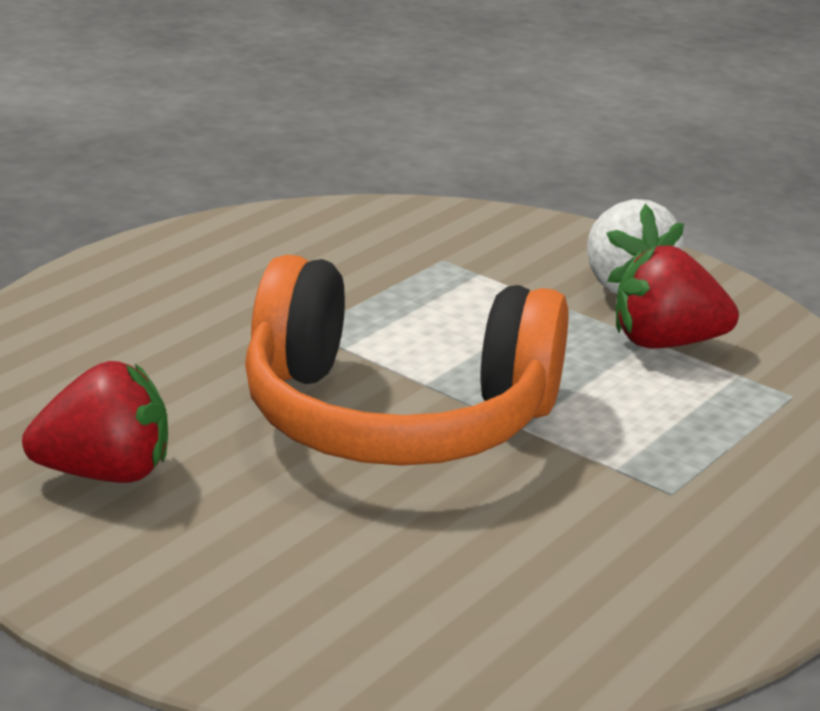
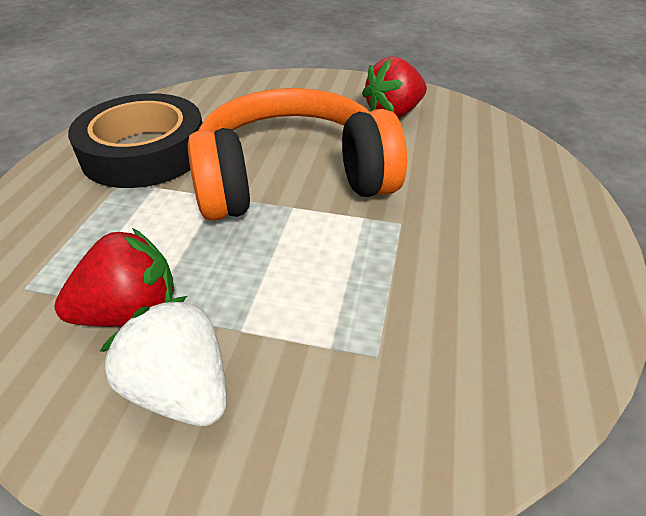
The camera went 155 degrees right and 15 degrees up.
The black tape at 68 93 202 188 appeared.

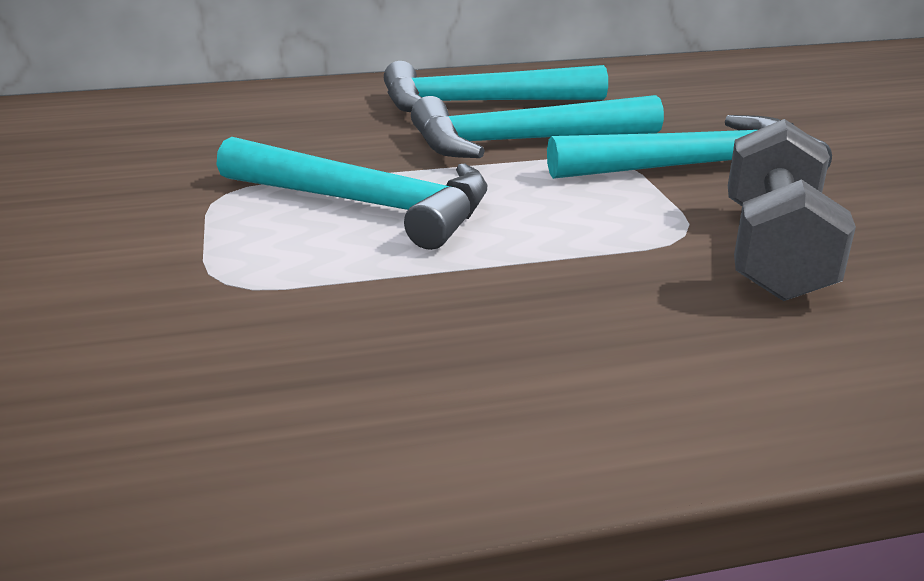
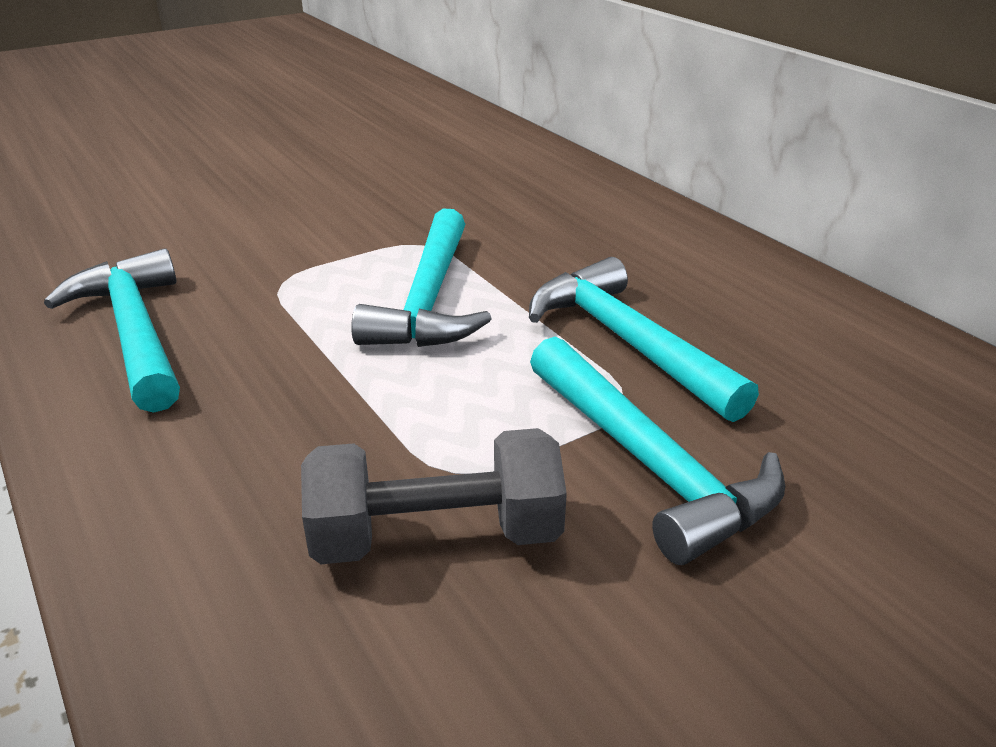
The camera went 70 degrees right and 5 degrees up.
The aqua hammer moved from 384 61 608 112 to 44 248 180 413.

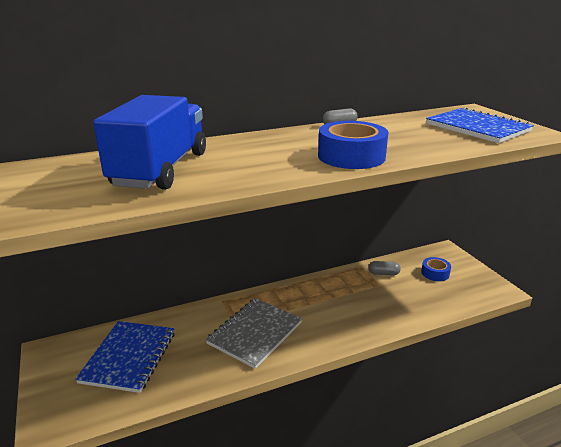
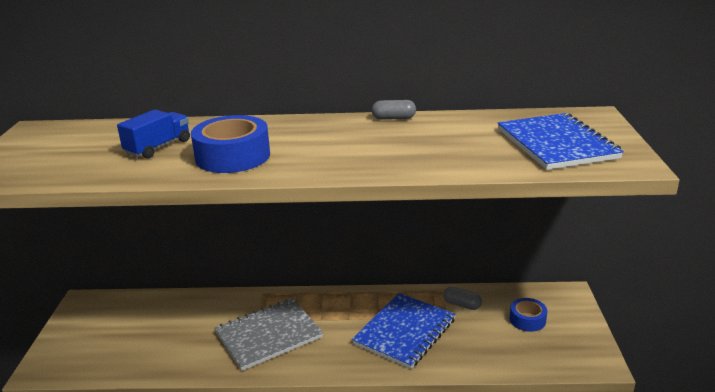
The camera went 25 degrees right and 0 degrees up.
The cobalt toy truck at 93 95 206 190 changed to 0.51 times the size.
The cobalt tape moved from 318 121 389 169 to 191 115 270 173.
The cobalt exercise book moved from 75 321 175 393 to 352 293 455 369.

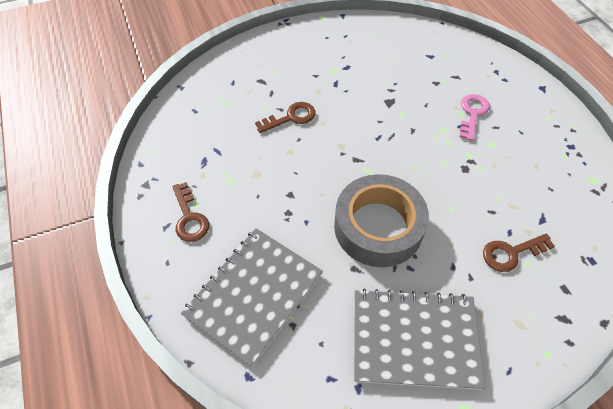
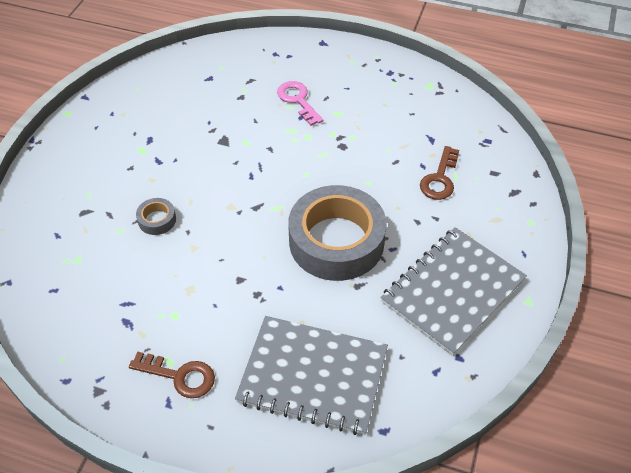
The camera went 50 degrees left and 5 degrees down.
The dark brown door key at 255 102 316 133 was replaced by the gray tape at 136 198 176 235.
The gray exercise book at 181 228 323 367 turned 60 degrees counterclockwise.

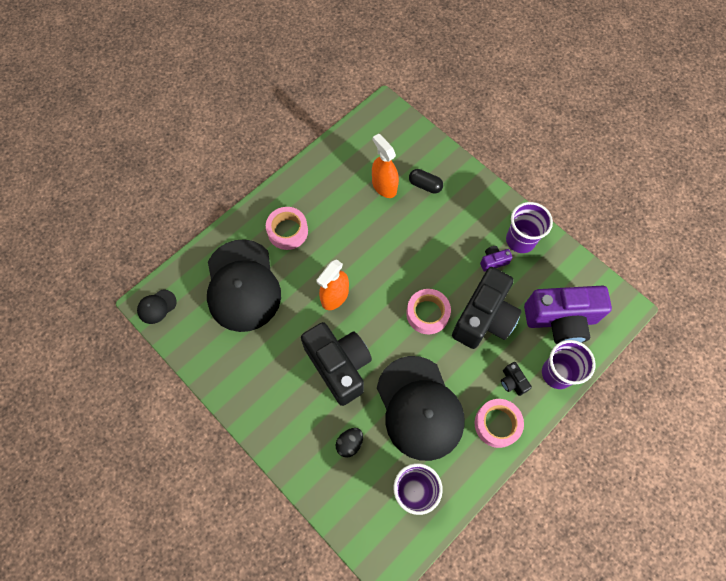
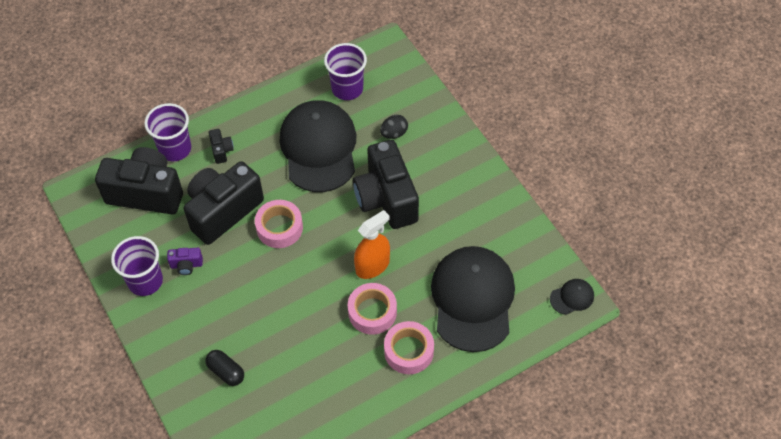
The camera went 165 degrees left and 10 degrees down.
The orange-coloured spray bottle at 372 134 399 198 disappeared.
The purple photo camera at 524 286 612 344 became the black photo camera at 95 147 183 214.
The pink tape moved from 475 399 524 448 to 348 283 397 335.

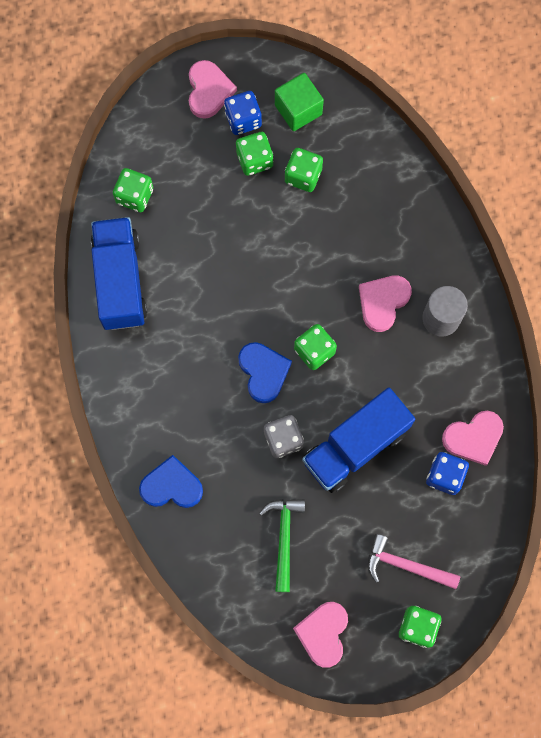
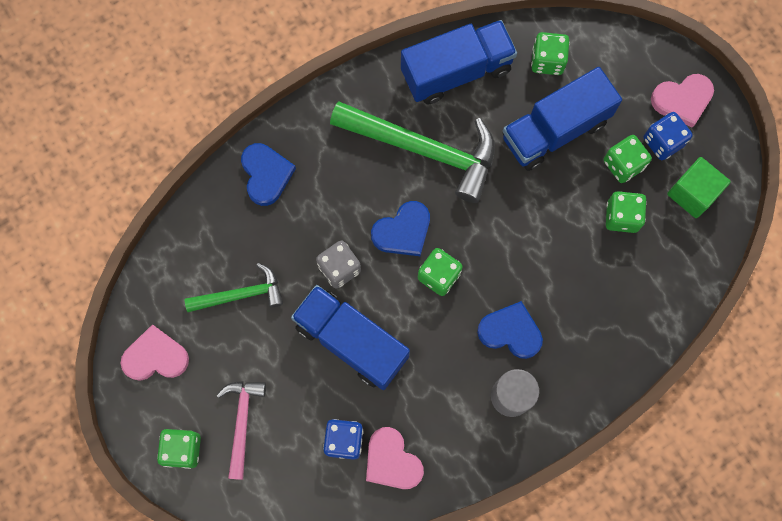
The camera went 75 degrees right and 0 degrees up.
The pink love heart at 359 276 412 332 became the cobalt love heart at 477 301 543 359.
The cobalt toy truck at 503 67 622 171 appeared.
The emerald hammer at 330 101 495 203 appeared.

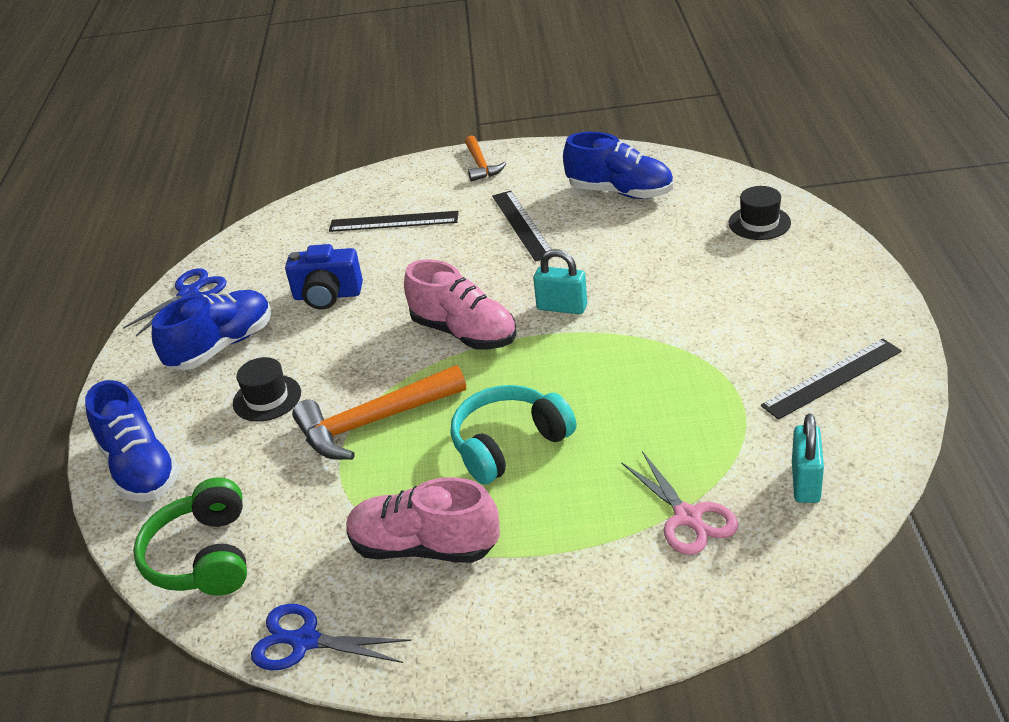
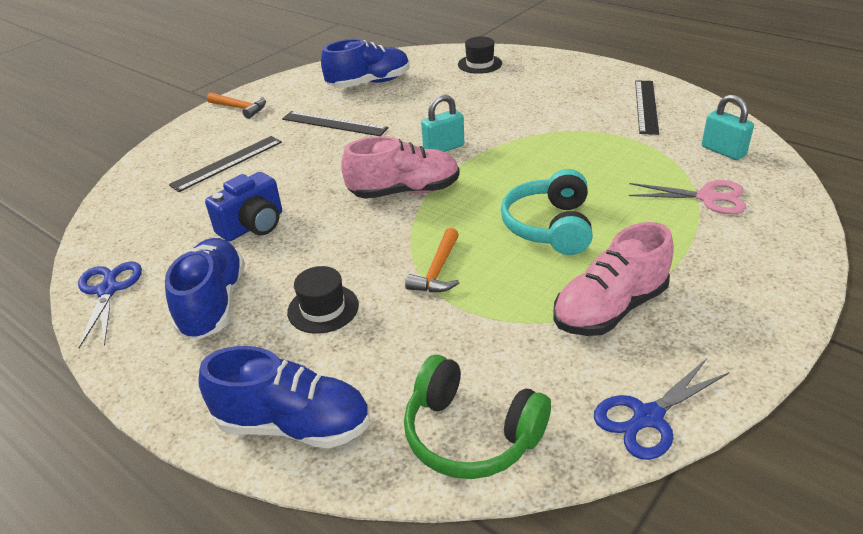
The camera went 50 degrees left and 0 degrees up.
The orange-coloured hammer at 292 365 466 460 changed to 0.58 times the size.

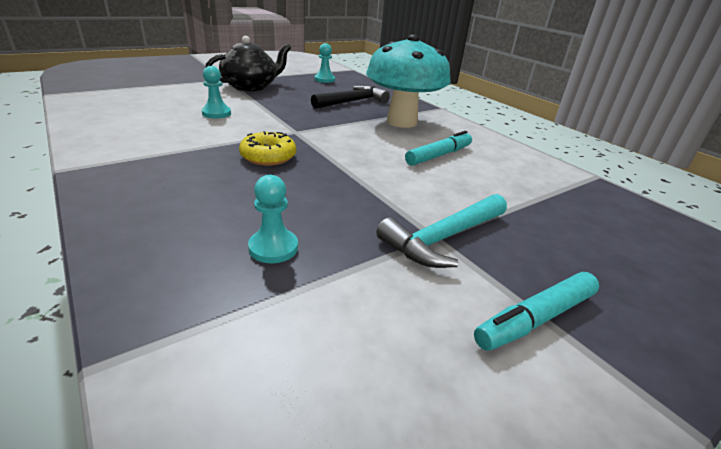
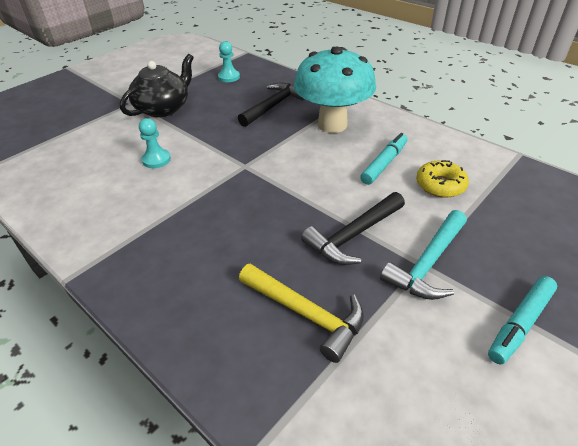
The camera went 10 degrees left and 10 degrees up.
The bright yellow donut moved from 239 131 296 166 to 416 160 469 198.
The aqua chess pawn at 248 175 298 263 was replaced by the bright yellow hammer at 239 264 364 363.
The black hammer at 301 192 405 265 appeared.

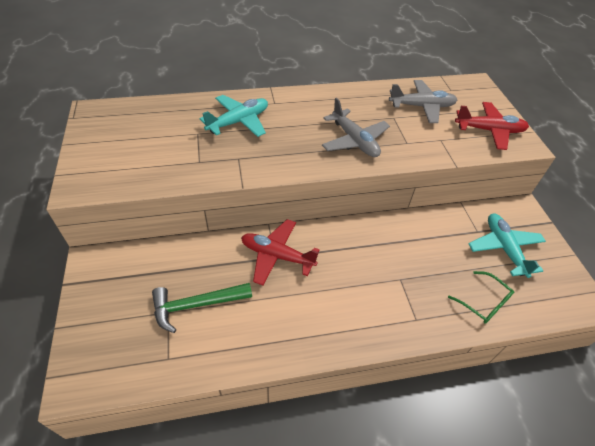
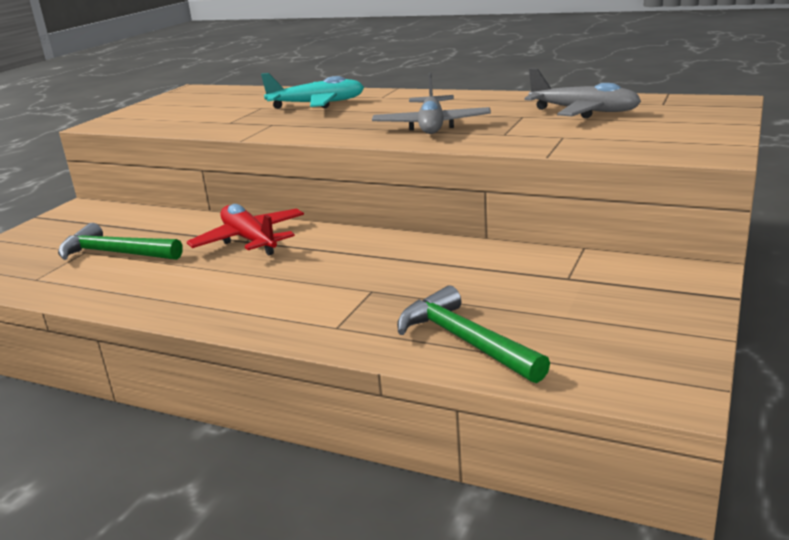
The camera went 40 degrees right and 25 degrees down.
The red plane at 455 102 529 150 disappeared.
The aqua plane at 468 214 546 278 disappeared.
The emerald spectacles at 448 271 514 324 was replaced by the emerald hammer at 397 285 550 383.

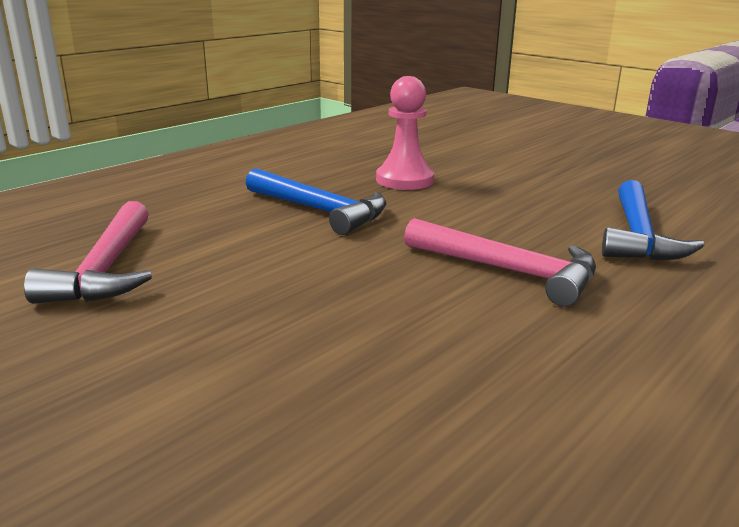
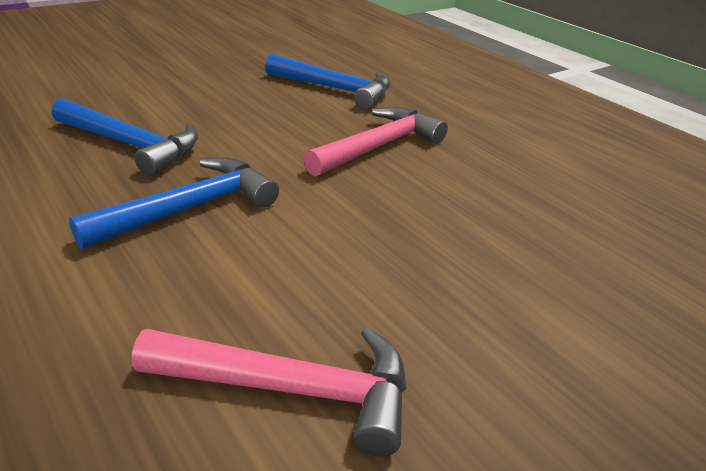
The camera went 80 degrees left and 10 degrees up.
The pink chess pawn at 376 76 434 190 was replaced by the cobalt hammer at 52 98 198 176.

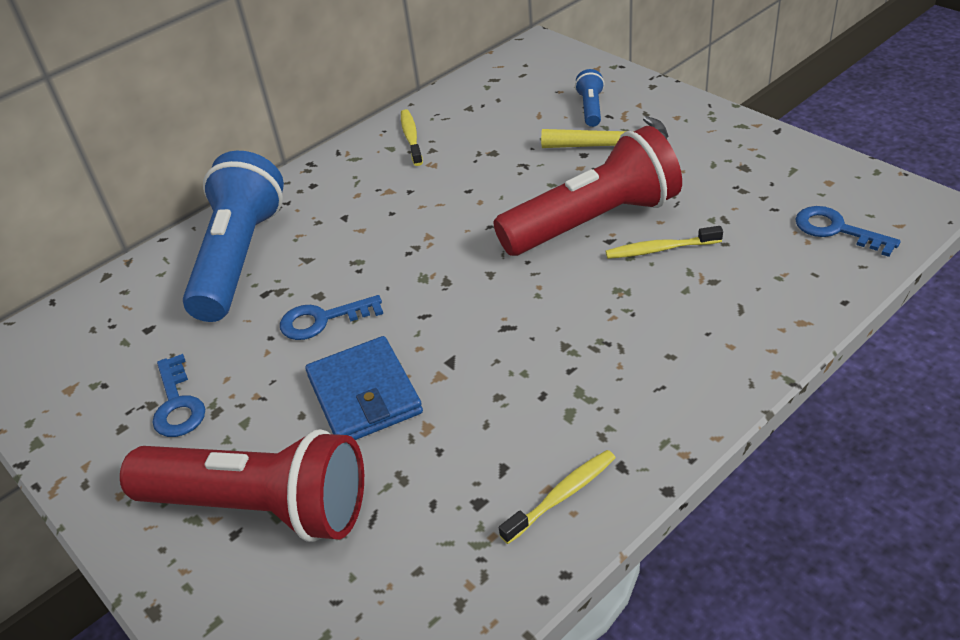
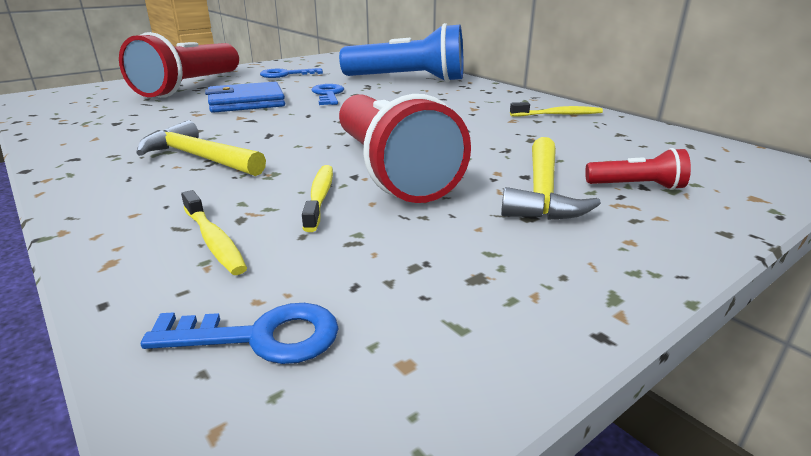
The camera went 90 degrees right and 15 degrees down.
The cobalt pocket torch at 575 69 604 127 became the red pocket torch at 585 148 691 190.
The cobalt door key at 795 206 901 257 turned 45 degrees clockwise.
The bright yellow toothbrush moved from 499 450 615 544 to 181 190 247 275.
The bright yellow hammer at 136 120 266 176 appeared.

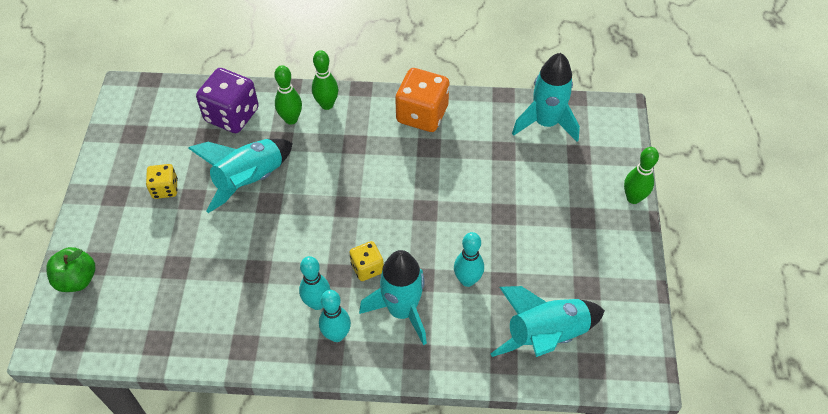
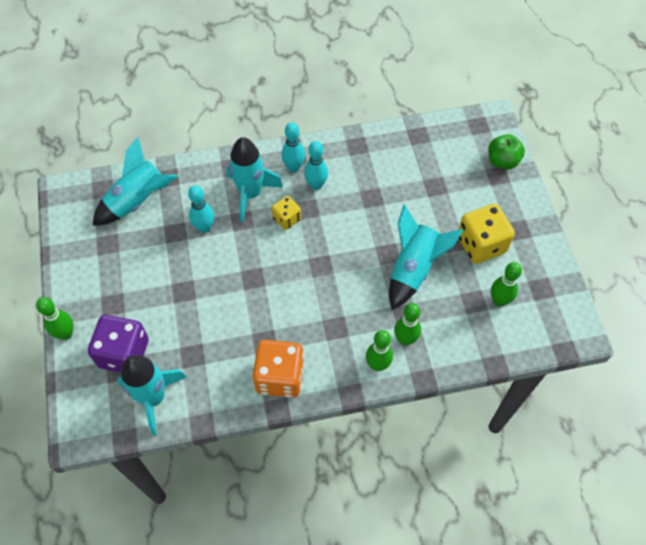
The camera went 165 degrees right and 5 degrees up.
The purple dice moved from 196 68 259 133 to 88 315 149 372.
The bright yellow dice at 146 164 178 199 changed to 1.80 times the size.
The emerald bowling pin at 491 262 522 306 appeared.

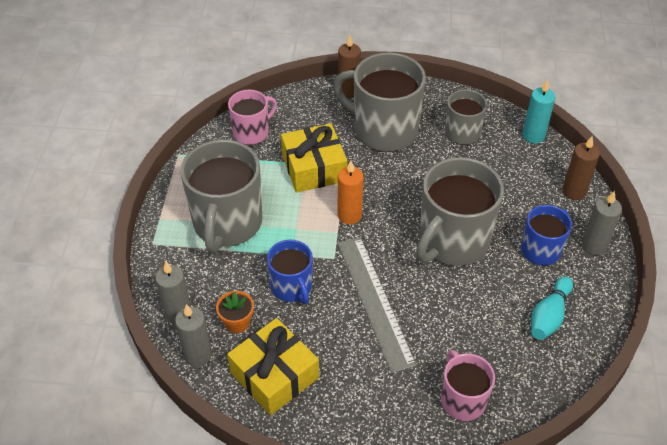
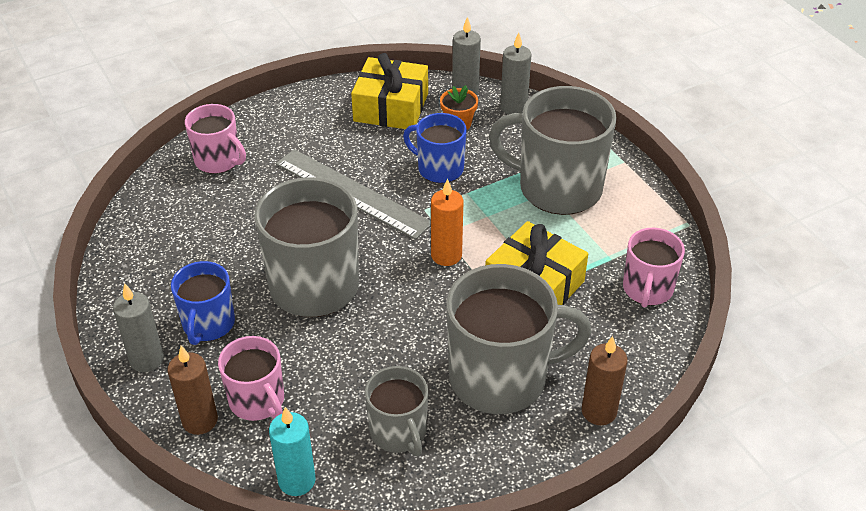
The camera went 145 degrees right and 5 degrees down.
The gray mug at 180 140 262 253 turned 45 degrees counterclockwise.
The aqua bowling pin at 531 276 573 340 disappeared.
The pink mug at 218 336 284 421 appeared.

